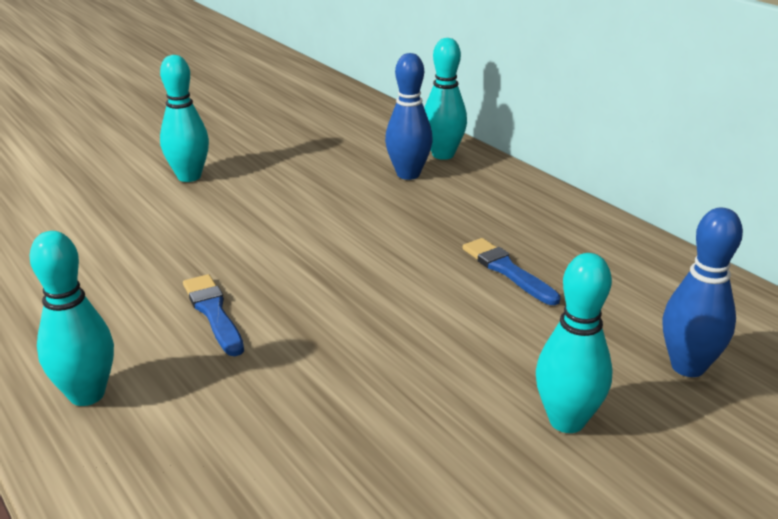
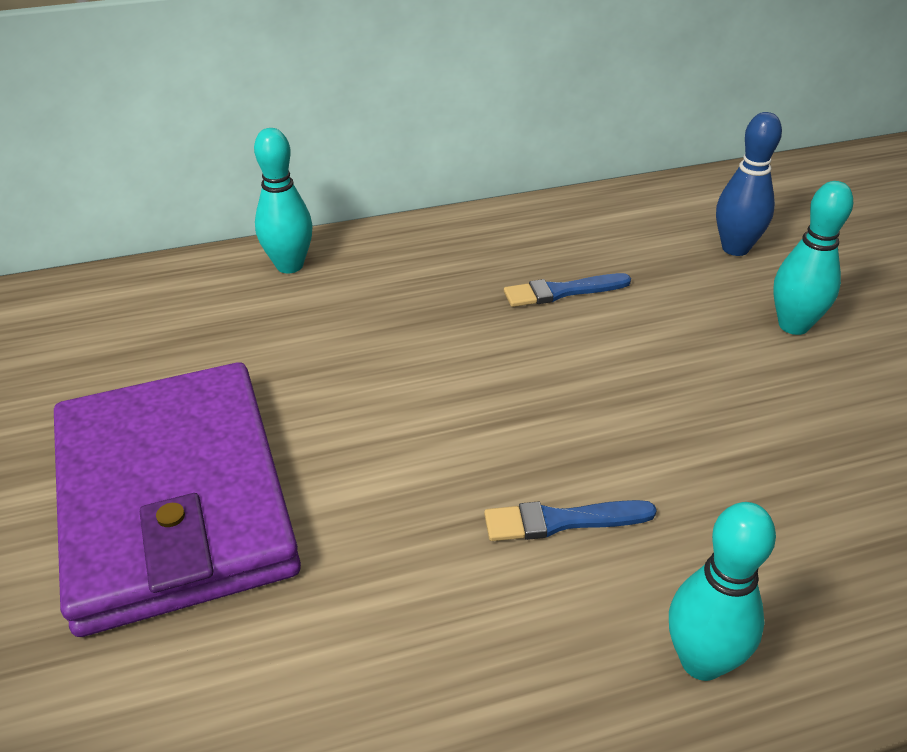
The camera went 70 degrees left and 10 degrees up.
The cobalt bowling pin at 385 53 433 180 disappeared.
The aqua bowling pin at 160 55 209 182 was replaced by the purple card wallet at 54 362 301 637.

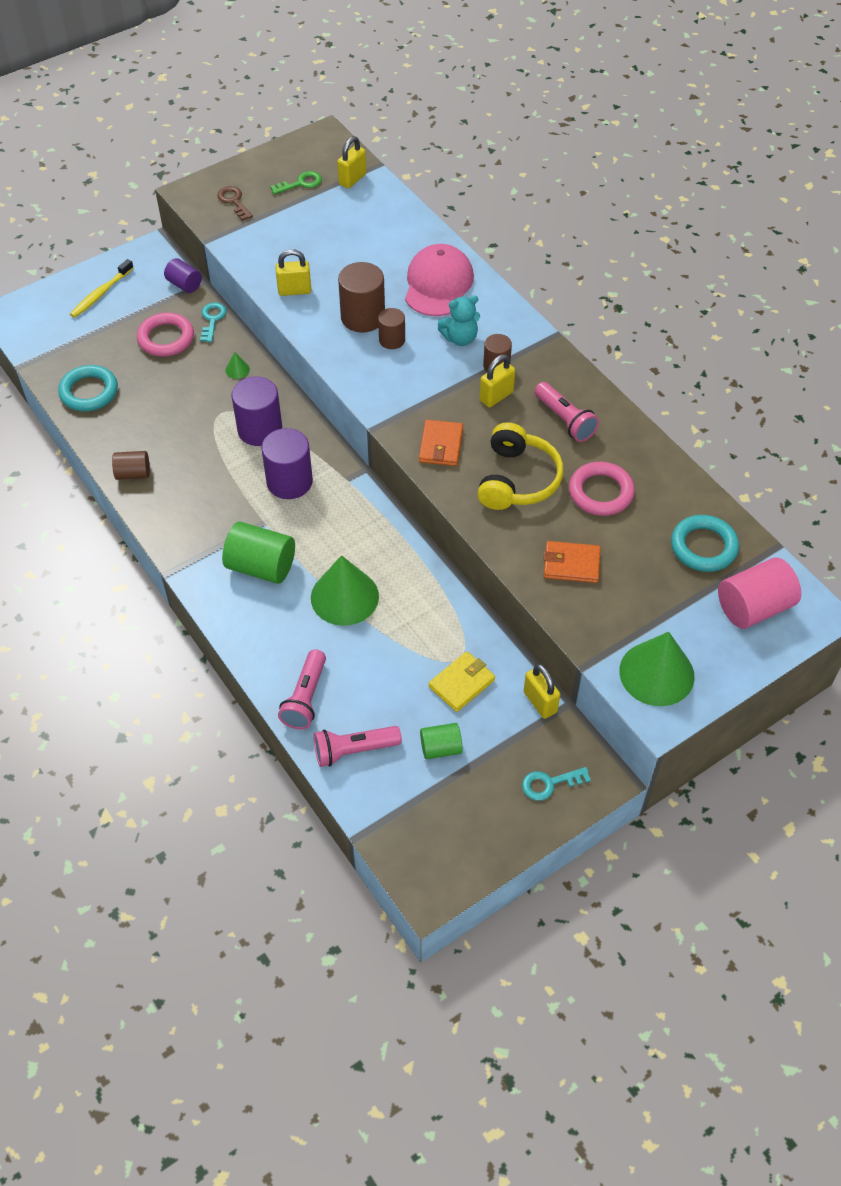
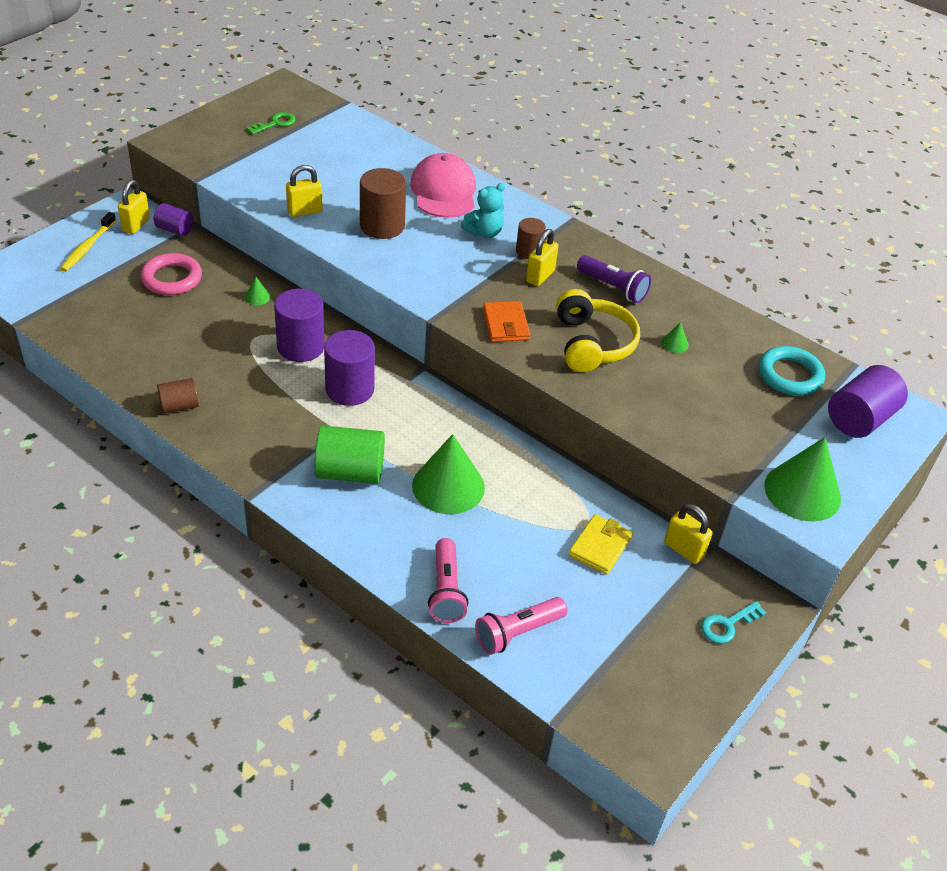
The camera went 20 degrees left and 10 degrees down.
The bright yellow lock moved from 337 136 366 189 to 118 180 150 234.
The dark brown door key at 217 186 253 221 disappeared.
The aqua door key at 200 302 227 342 disappeared.
The dark brown cylinder shape at 378 308 405 349 disappeared.
The aqua ring at 58 365 118 411 disappeared.
The pink pocket torch at 534 382 599 442 became the purple pocket torch at 577 255 651 303.
The pink ring at 569 462 635 516 was replaced by the emerald cone shape at 662 322 689 353.
The orange-coloured card wallet at 544 541 600 583 disappeared.
The pink cylinder shape at 718 557 801 629 became the purple cylinder shape at 828 365 908 438.
The emerald cylinder shape at 420 723 463 759 disappeared.

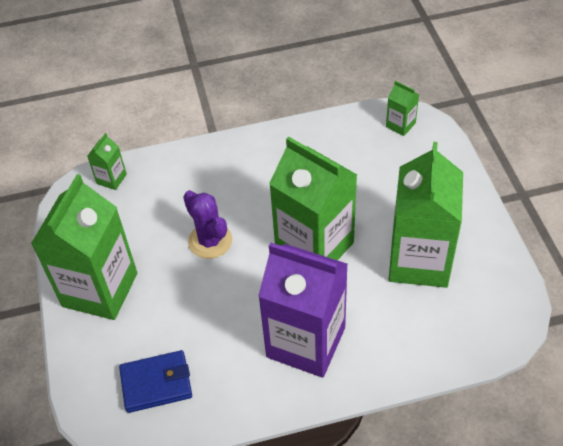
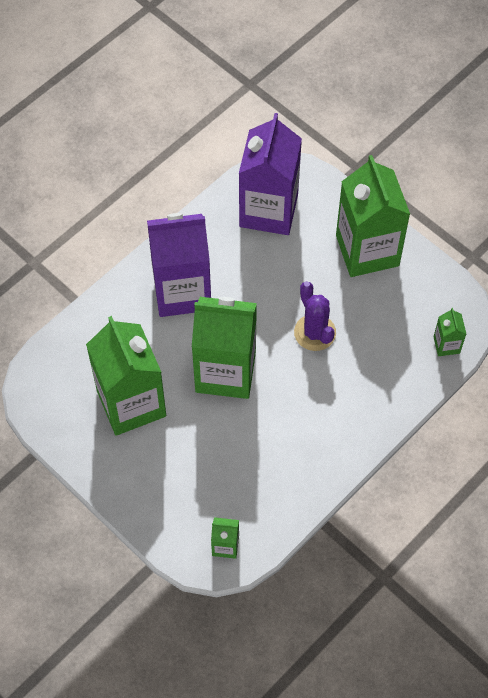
The camera went 145 degrees right and 10 degrees up.
The purple saguaro cactus at 183 190 232 259 turned 45 degrees clockwise.
The cobalt card wallet at 119 350 192 413 was replaced by the purple milk carton at 239 113 302 235.

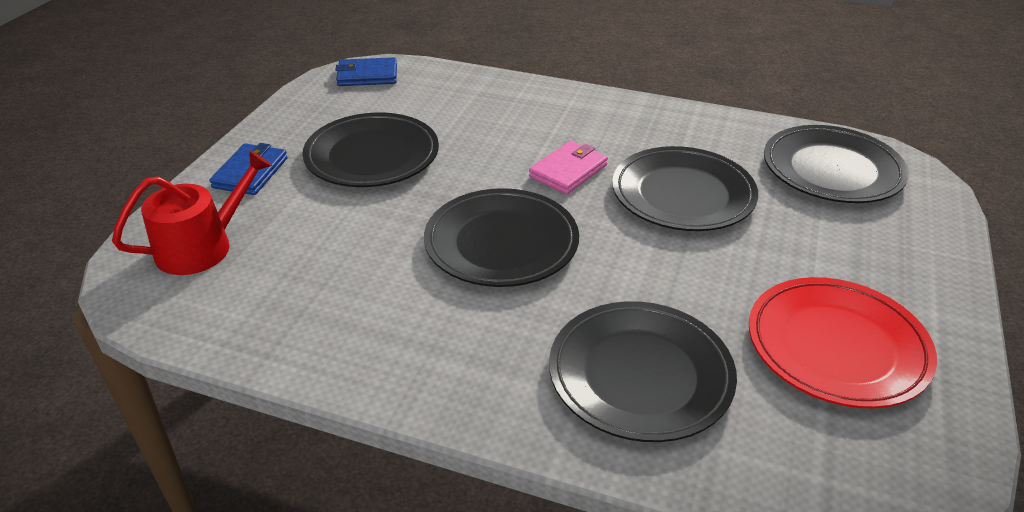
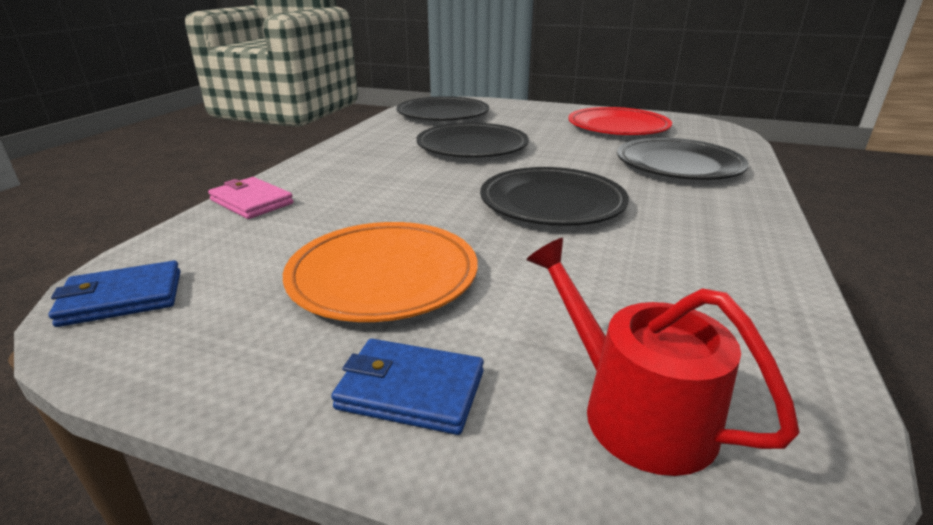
The camera went 90 degrees left and 10 degrees down.
The cobalt card wallet at 335 57 397 86 turned 75 degrees clockwise.
The black flat dish at 302 113 439 187 became the orange-coloured flat dish at 283 222 478 322.
The pink card wallet moved from 529 141 608 194 to 208 177 294 219.

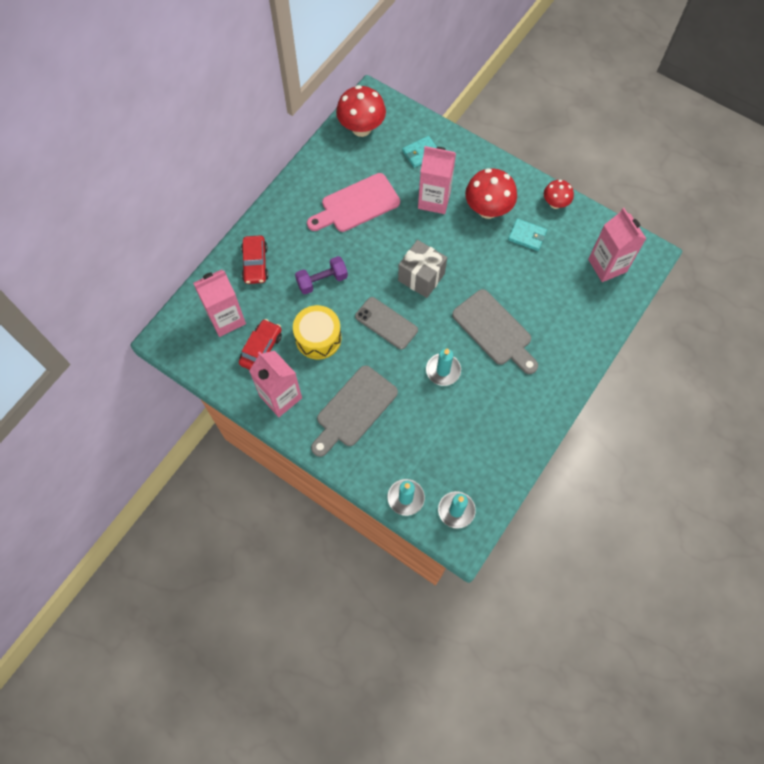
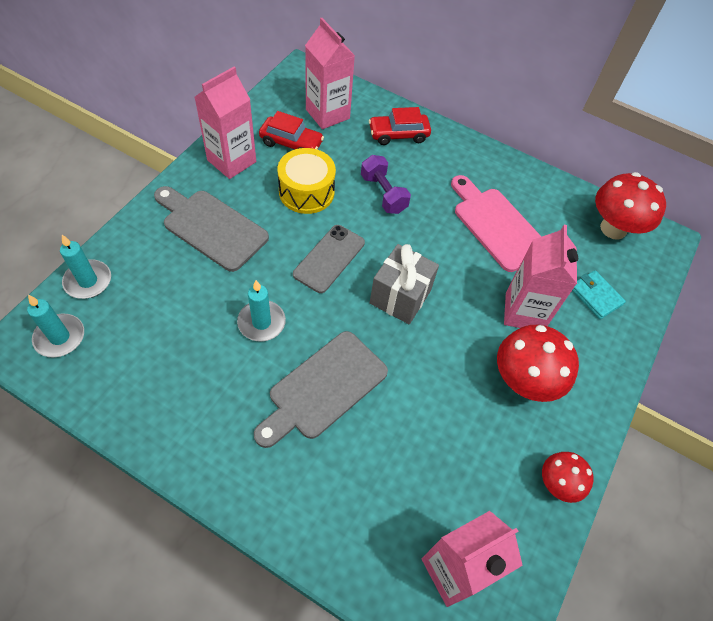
The camera went 80 degrees right and 10 degrees down.
The aqua card wallet at 508 219 547 251 disappeared.

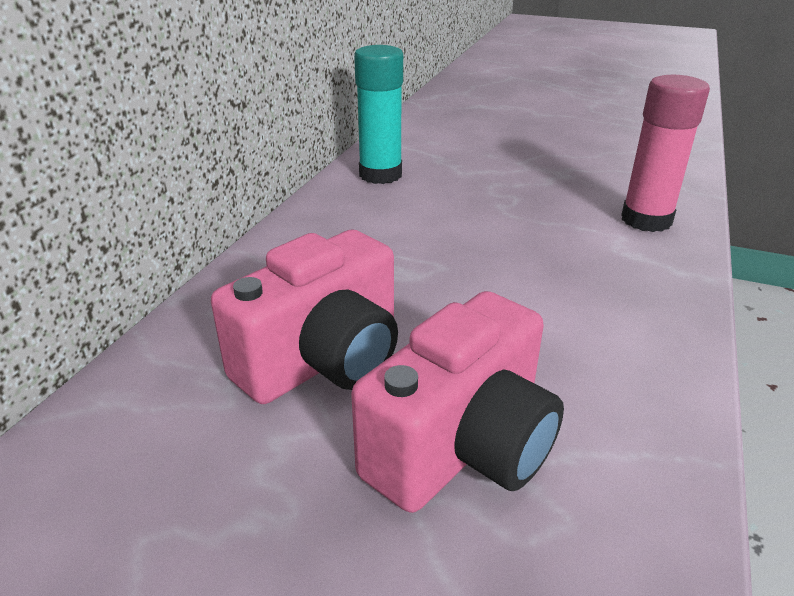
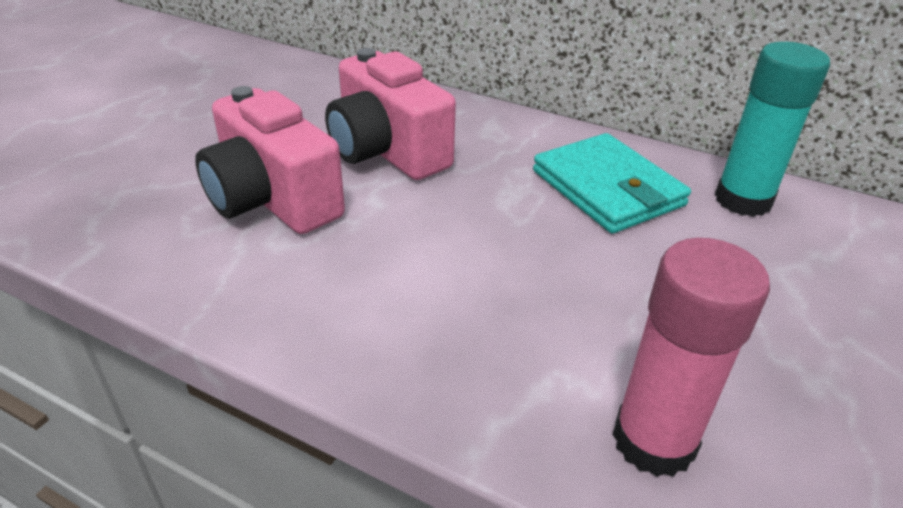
The camera went 95 degrees right and 5 degrees up.
The aqua card wallet at 533 133 691 234 appeared.

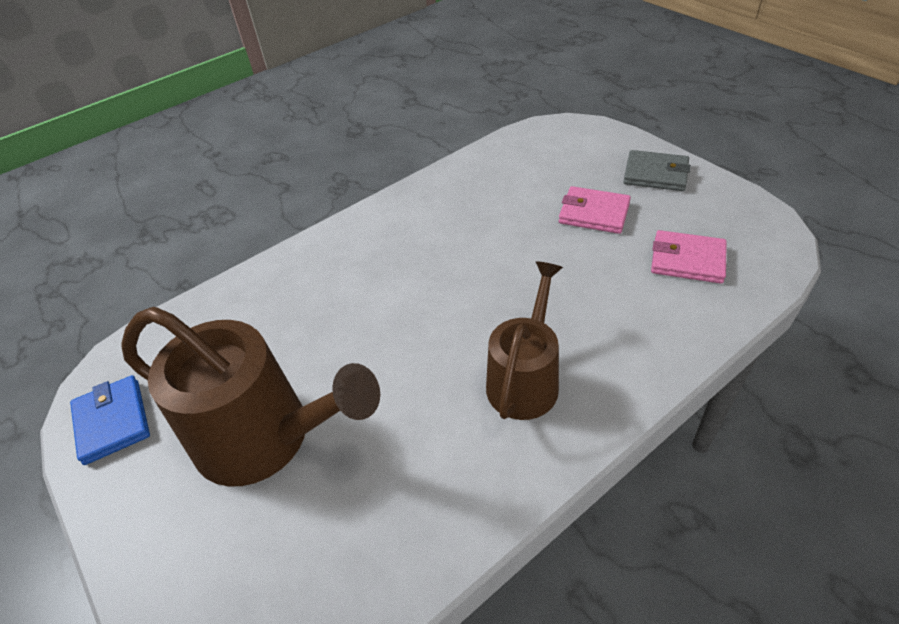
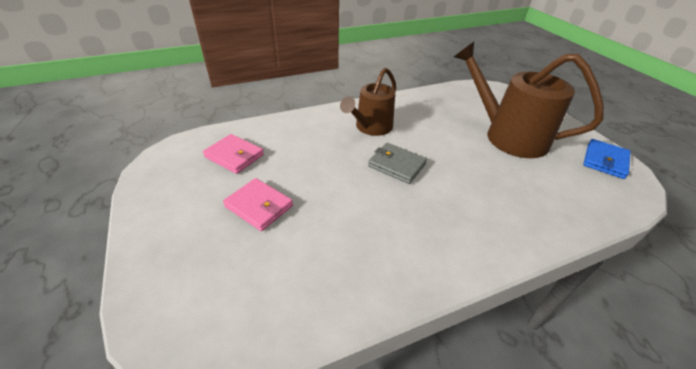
The camera went 170 degrees left and 5 degrees down.
The gray card wallet moved from 624 150 691 191 to 368 143 427 184.
The cobalt card wallet at 70 375 150 465 turned 45 degrees clockwise.

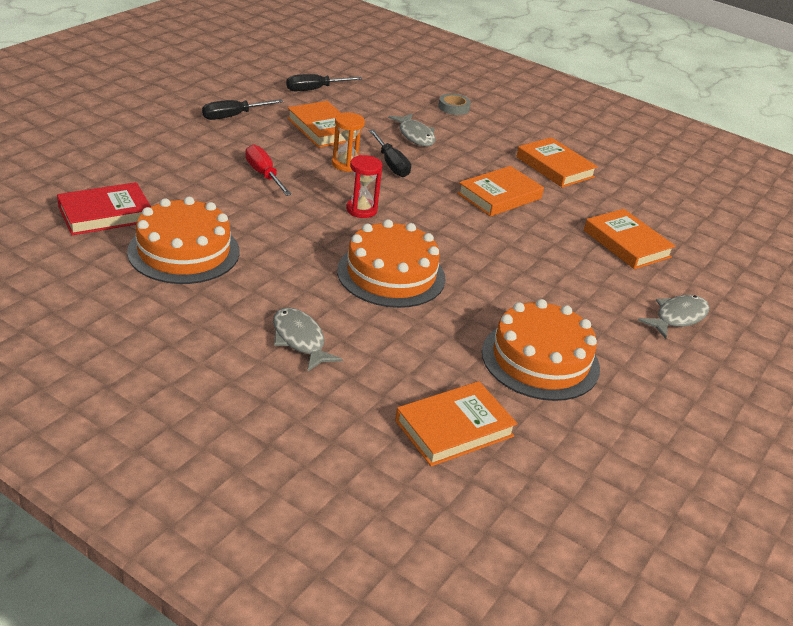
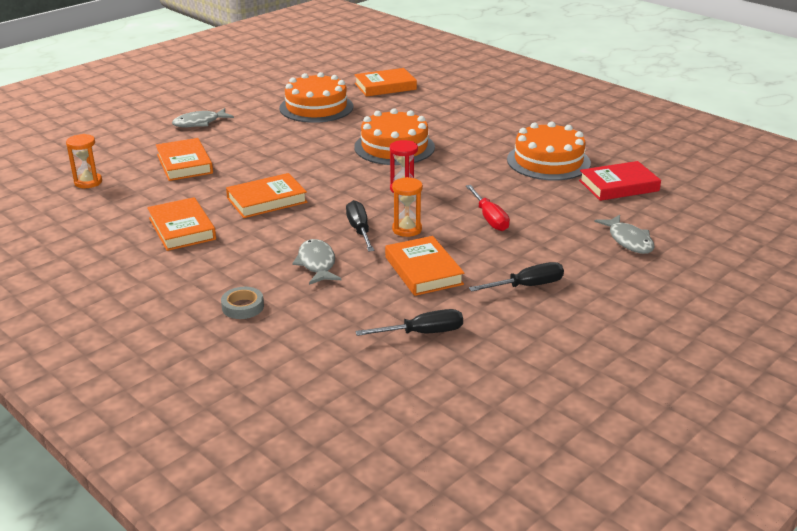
The camera went 165 degrees left and 5 degrees down.
The gray fish moved from 273 308 343 372 to 594 215 655 254.
The orange-coloured sandglass at 66 134 102 188 appeared.

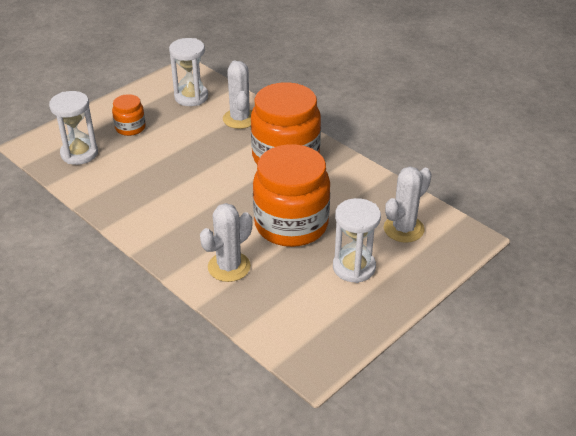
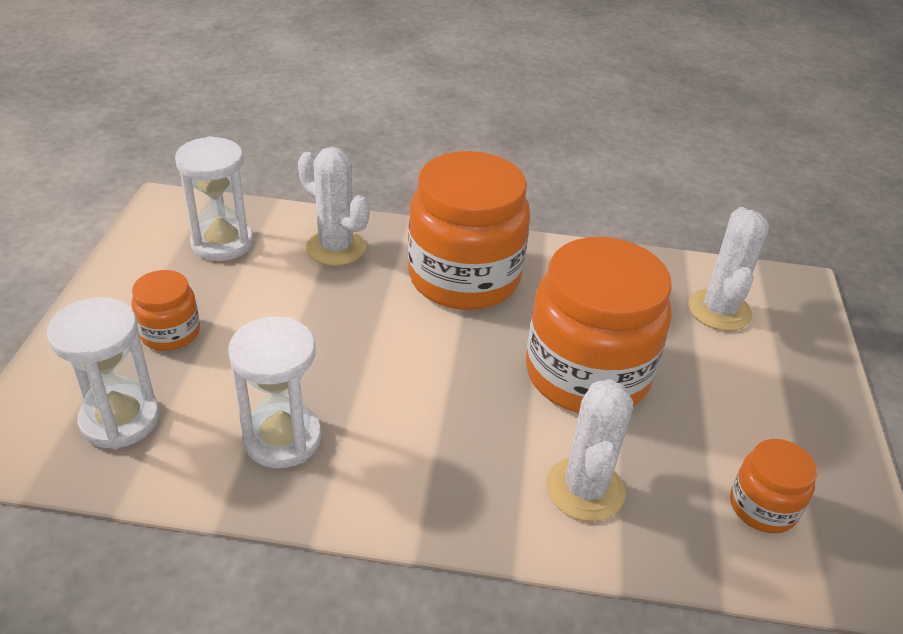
The camera went 40 degrees left and 0 degrees up.
The white sandglass moved from 333 198 381 283 to 228 317 321 468.
The orange-coloured preserve jar at 730 439 817 533 appeared.

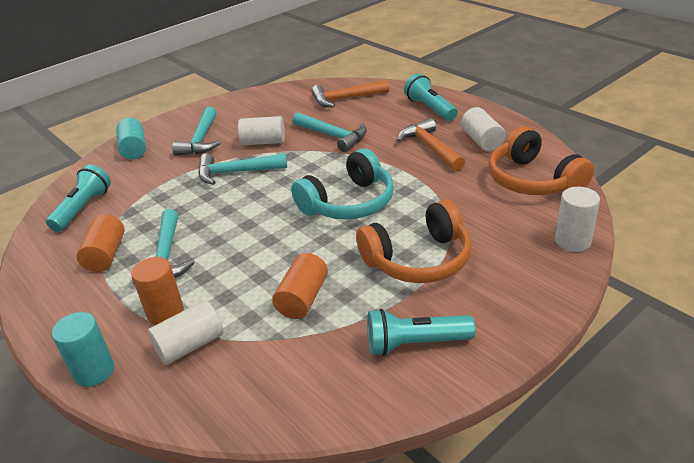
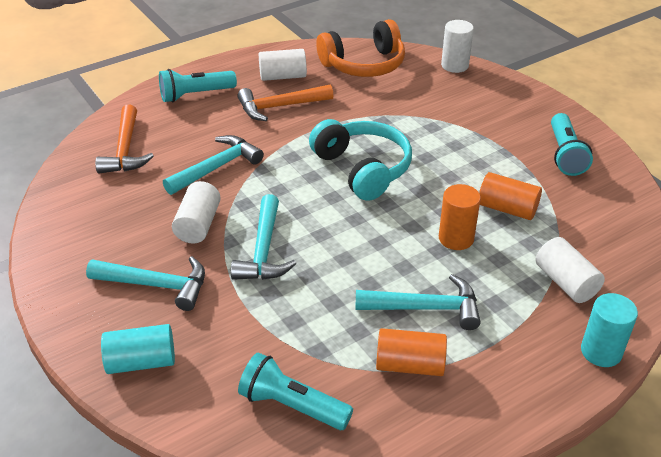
The camera went 85 degrees left and 5 degrees up.
The orange-coloured headphones at 356 200 471 283 disappeared.
The orange-coloured cylinder shape moved from 131 257 184 325 to 439 184 481 250.

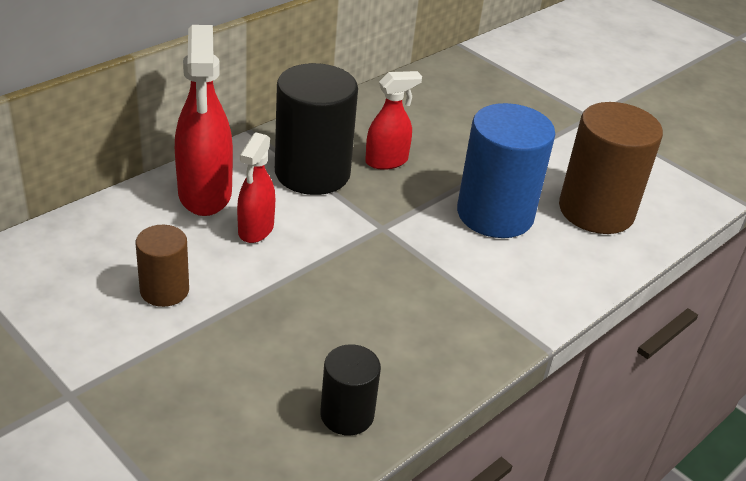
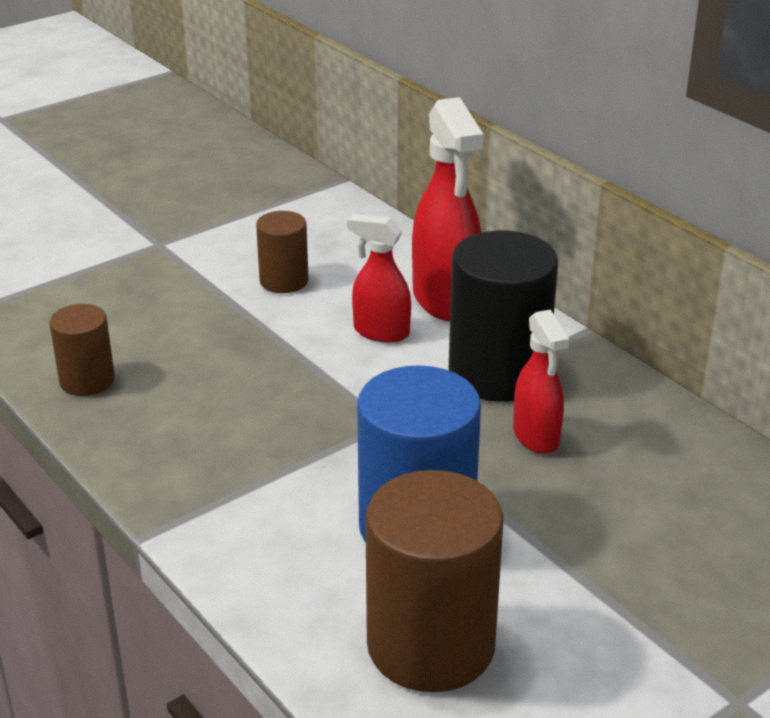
The camera went 100 degrees right and 5 degrees down.
The red spray bottle at 175 25 233 216 turned 105 degrees counterclockwise.
The black cylinder shape at 320 344 381 436 became the dark brown cylinder shape at 50 304 115 396.

